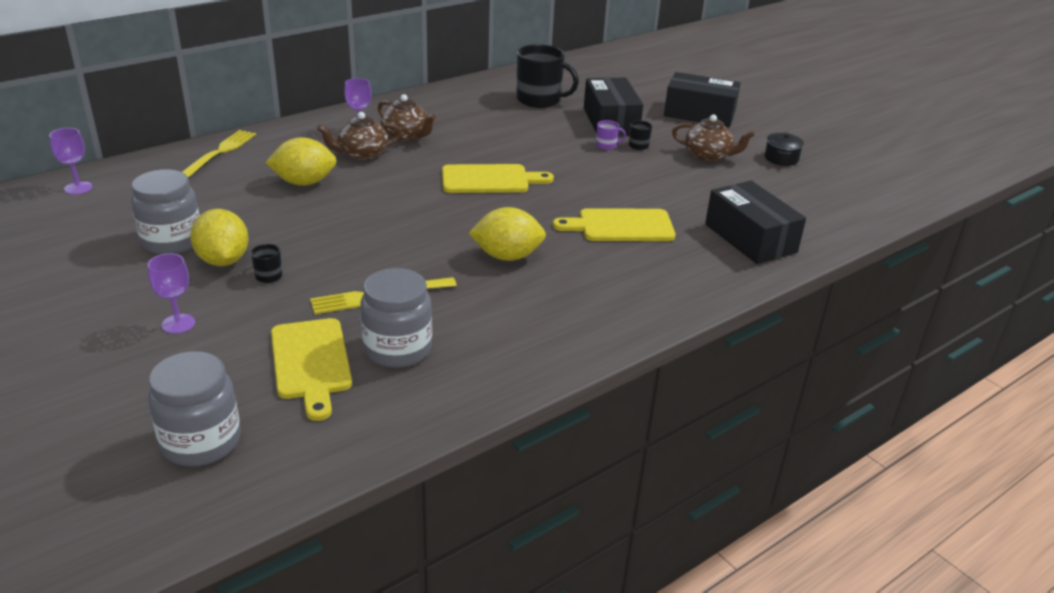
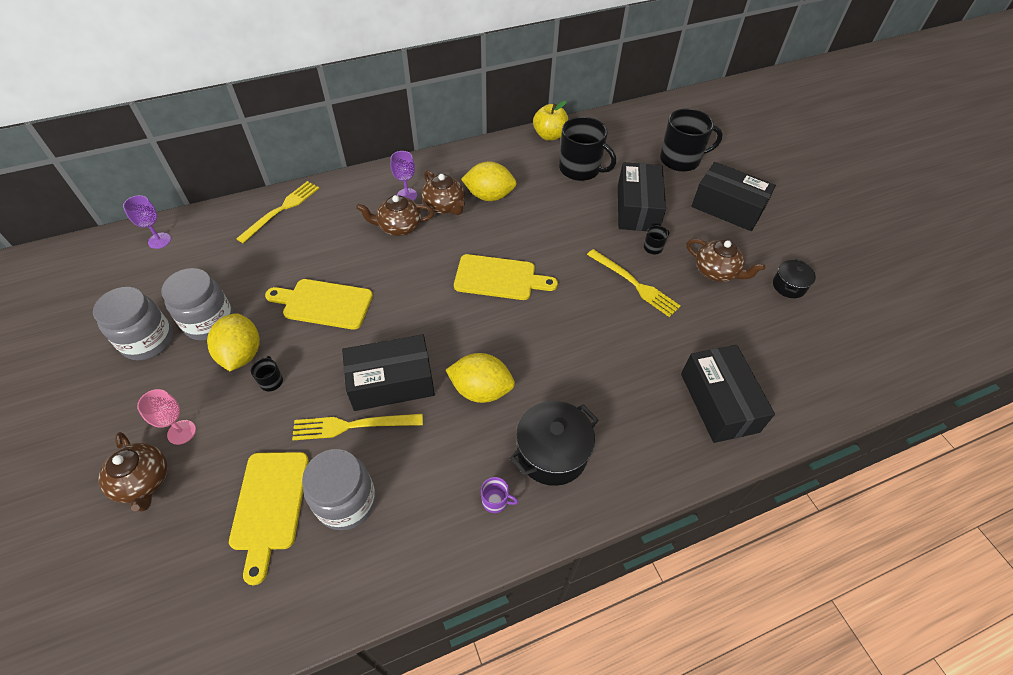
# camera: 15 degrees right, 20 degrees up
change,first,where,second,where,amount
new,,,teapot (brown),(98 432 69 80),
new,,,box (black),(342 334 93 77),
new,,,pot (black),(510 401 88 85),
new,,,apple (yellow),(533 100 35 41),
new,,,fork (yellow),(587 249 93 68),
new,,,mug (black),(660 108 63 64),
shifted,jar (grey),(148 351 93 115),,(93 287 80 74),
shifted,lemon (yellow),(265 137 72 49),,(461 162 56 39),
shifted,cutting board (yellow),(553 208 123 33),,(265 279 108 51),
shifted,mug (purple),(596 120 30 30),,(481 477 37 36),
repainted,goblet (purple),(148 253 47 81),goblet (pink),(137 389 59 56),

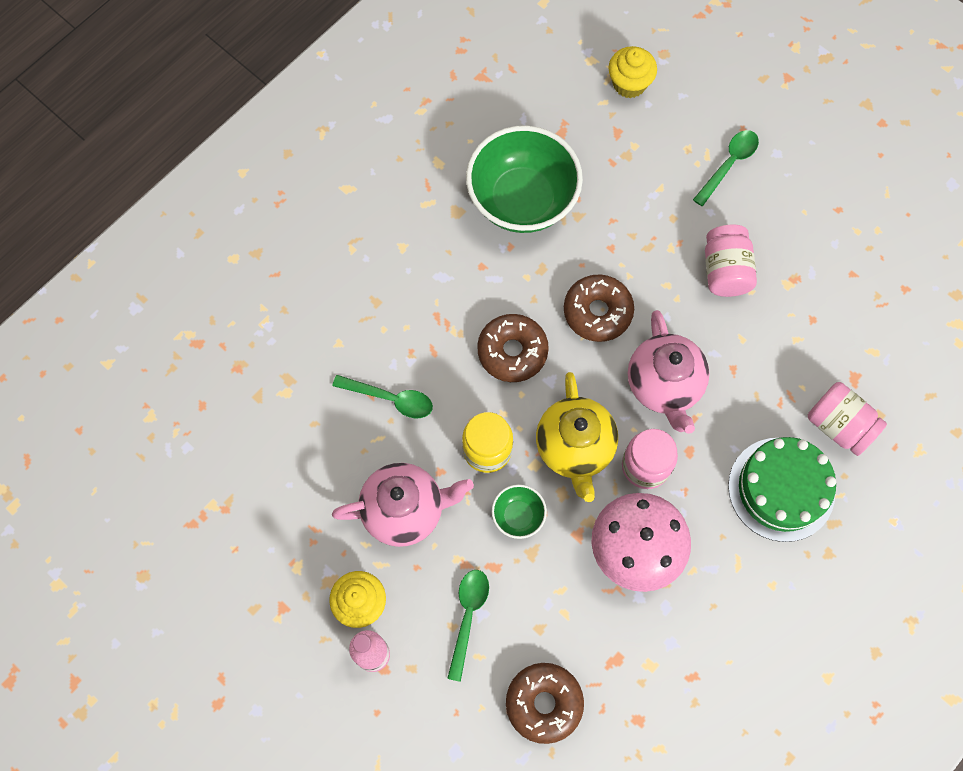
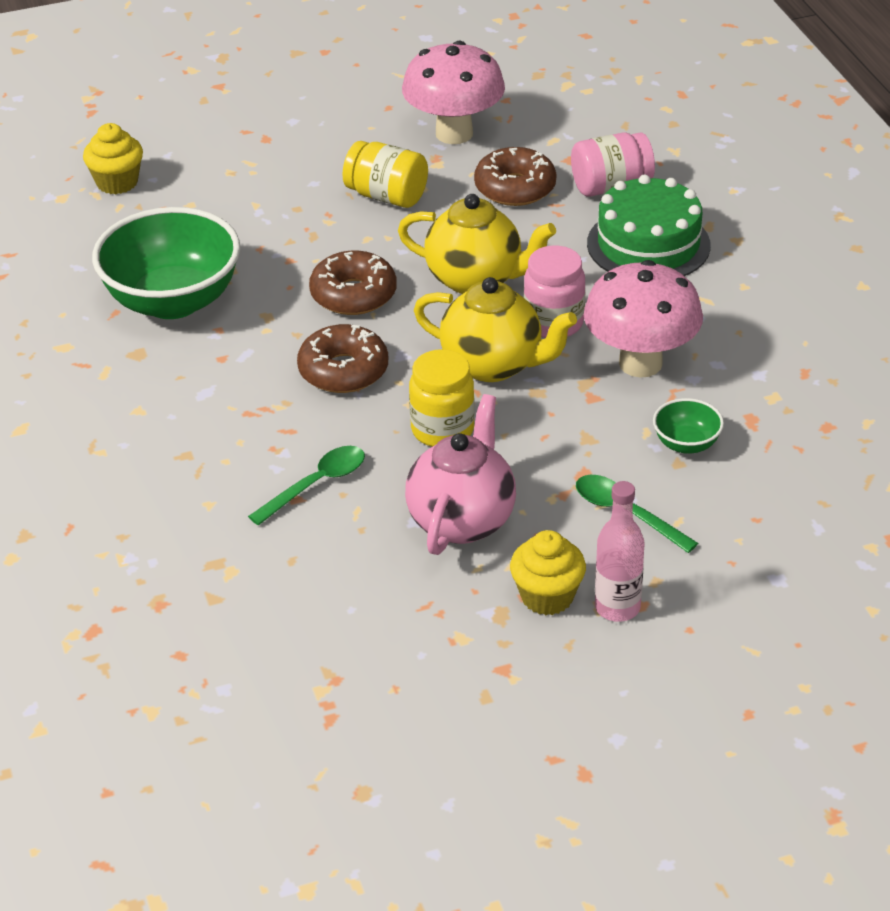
# camera: 60 degrees left, 30 degrees down
change,first,where,second,where,amount
gone,spoon (green),(693 130 66 76),,,
new,,,mushroom (pink),(402 41 103 103),
shifted,bowl (green),(491 484 56 55),,(653 398 71 56),
shifted,donut (brown),(506 663 78 81),,(474 147 82 59),
repainted,teapot (pink),(628 310 81 124),teapot (yellow),(398 194 158 100),
repainted,jar (pink),(705 224 52 73),jar (yellow),(342 141 86 67),

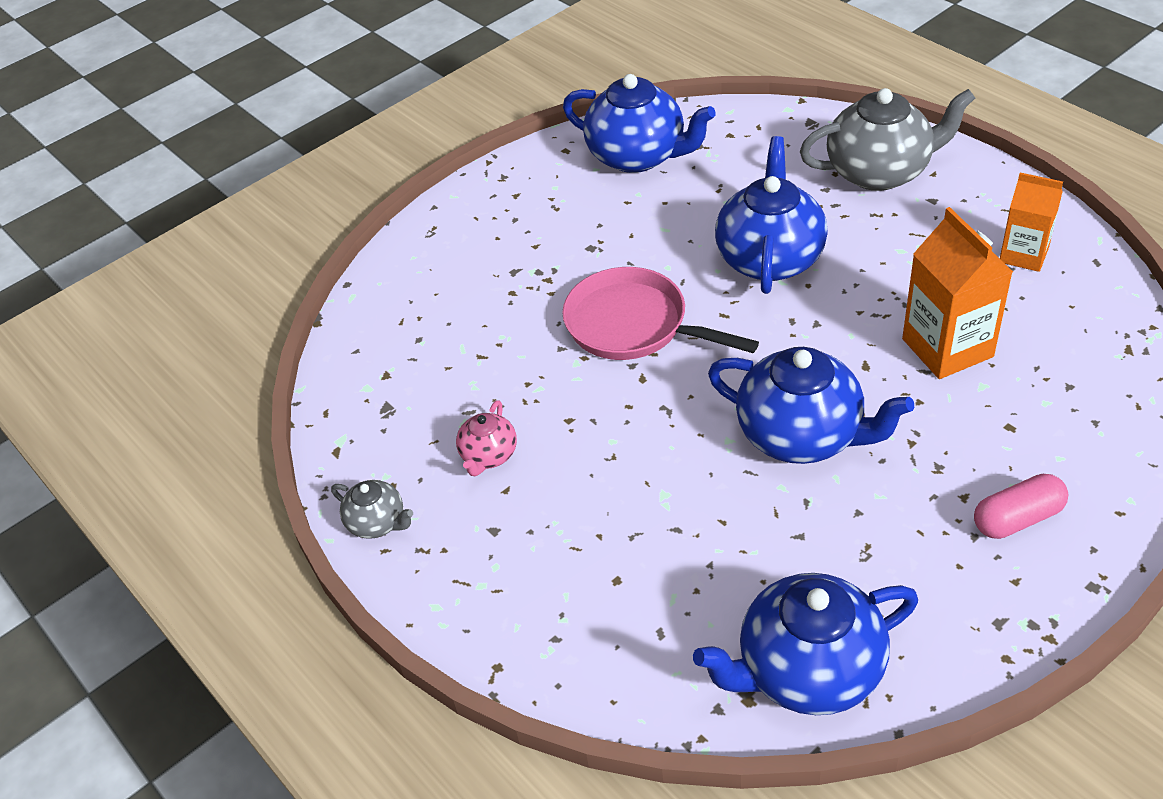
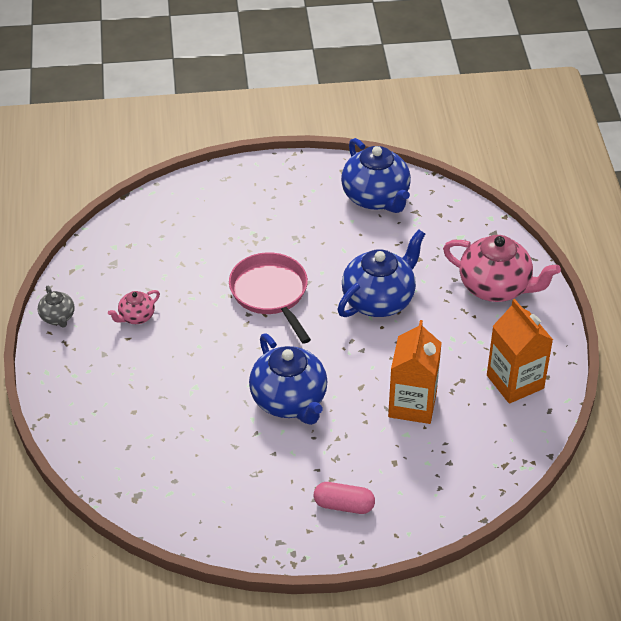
# camera: 30 degrees right, 0 degrees up
change,first,where,second,where,amount
gone,teapot (blue),(693 573 225 142),,,
repainted,teapot (grey),(800 88 175 103),teapot (pink),(443 235 118 67),
scaled,carton (orange),(1000 173 63 99),,(487 299 66 105),x1.53

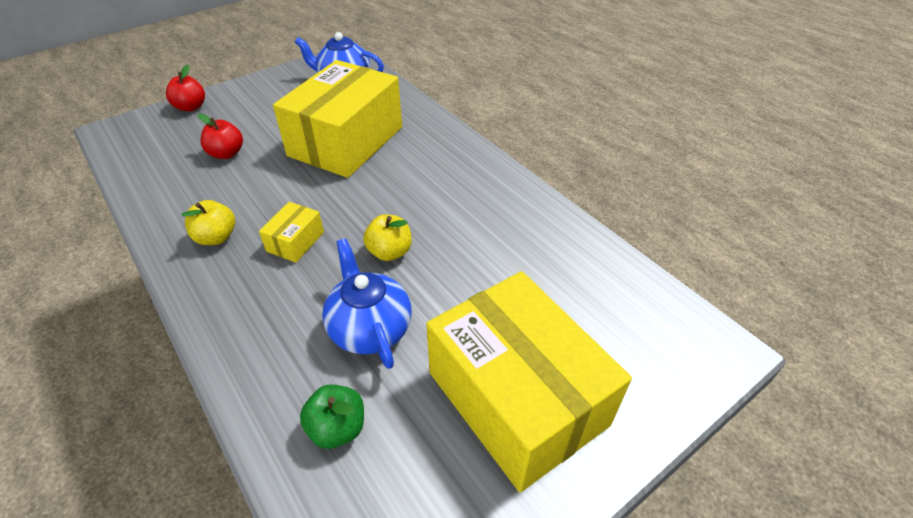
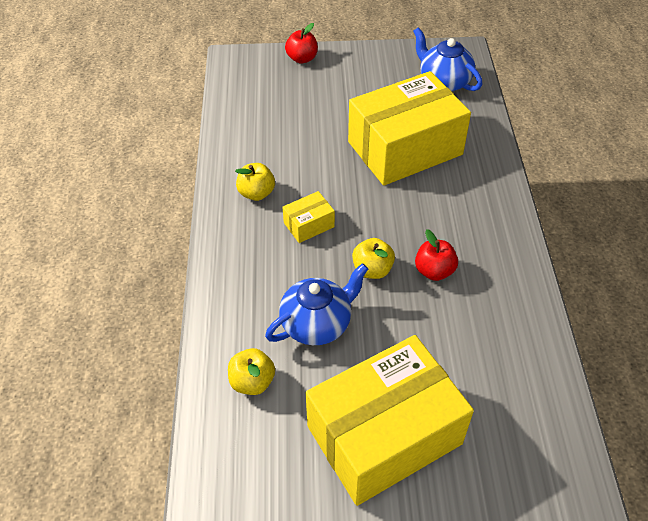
# camera: 35 degrees right, 5 degrees up
change,first,where,second,where,amount
shifted,apple (red),(198 114 45 45),,(415 229 43 52),
repainted,apple (green),(300 384 64 65),apple (yellow),(228 348 47 47),
rotated,teapot (blue),(322 238 90 131),,(265 263 103 82),45 degrees clockwise
rotated,box (yellow),(426 271 206 221),,(306 335 168 171),60 degrees clockwise

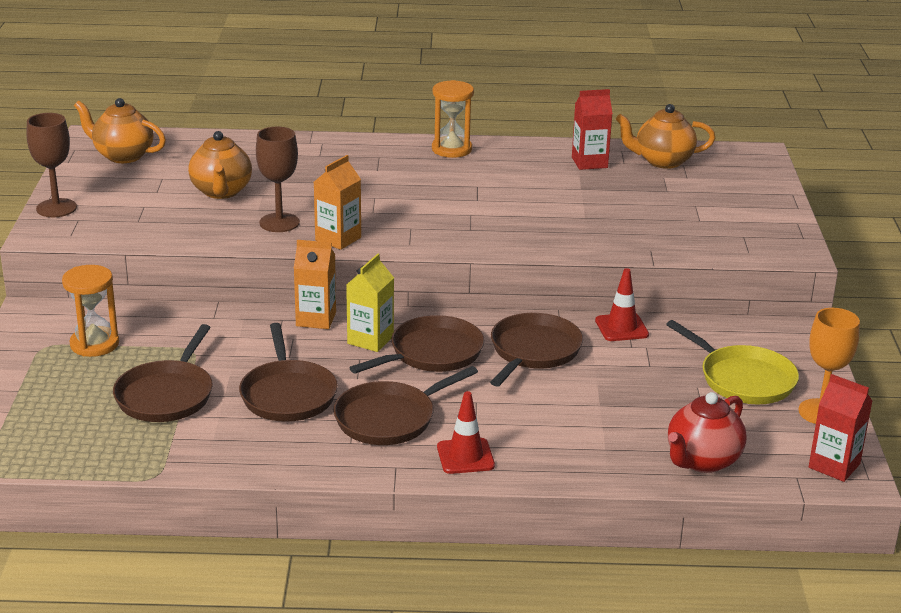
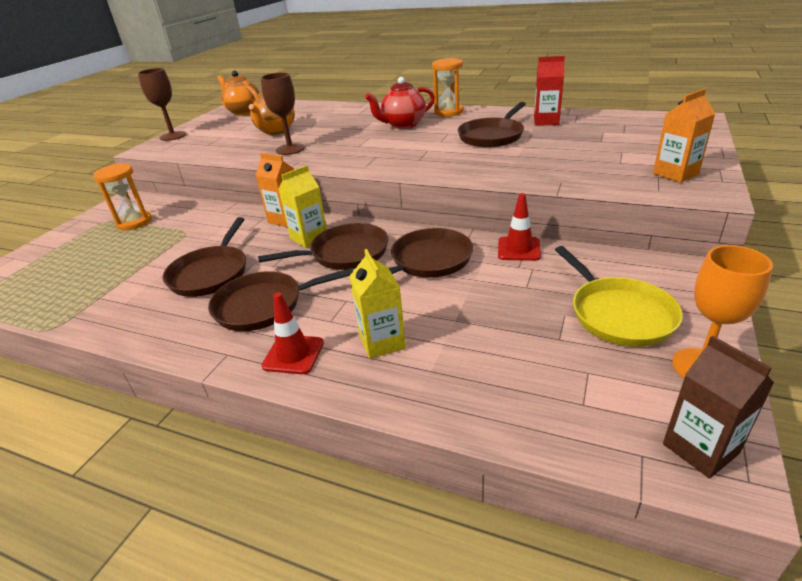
# camera: 25 degrees right, 5 degrees up
change,first,where,second,where,amount
gone,teapot (orange),(616 104 99 65),,,
new,,,carton (yellow),(349 249 57 110),
shifted,pan (brown),(113 324 100 98),,(458 102 68 46),
shifted,carton (orange),(314 155 47 95),,(653 89 63 94),
shifted,teapot (red),(668 392 78 81),,(365 77 70 52),
repainted,carton (red),(809 374 63 108),carton (brown),(663 336 111 142),

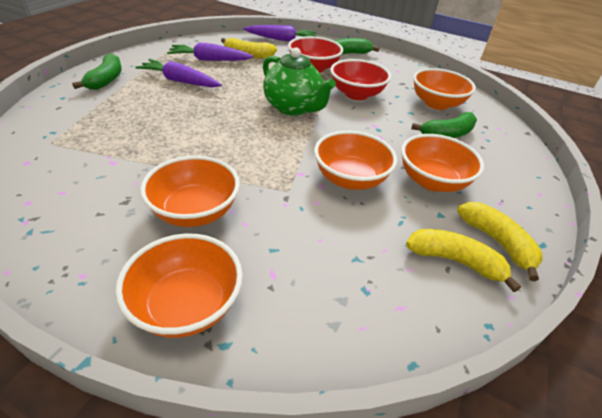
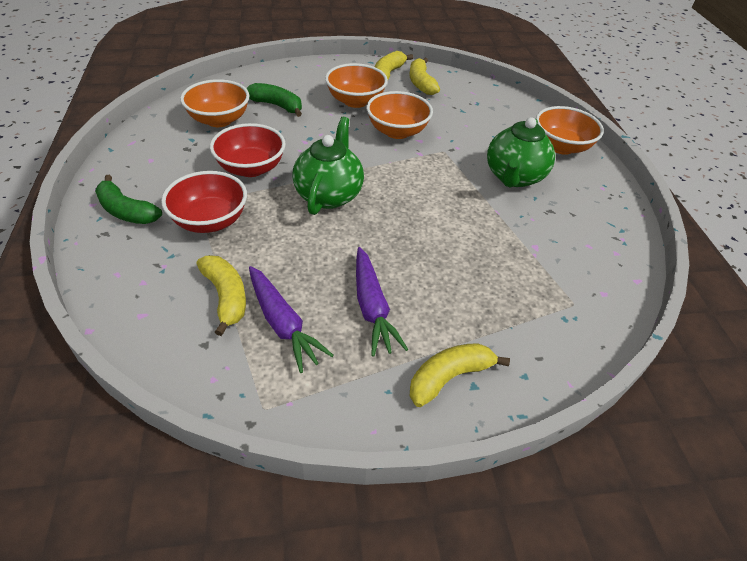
# camera: 125 degrees left, 5 degrees up
change,first,where,second,where,amount
gone,carrot (purple),(244 25 73 16),,,
swapped,bowl (orange),(140 156 100 71),teapot (green),(487 117 68 71),
repainted,banana (green),(72 53 50 37),banana (yellow),(410 343 100 64),

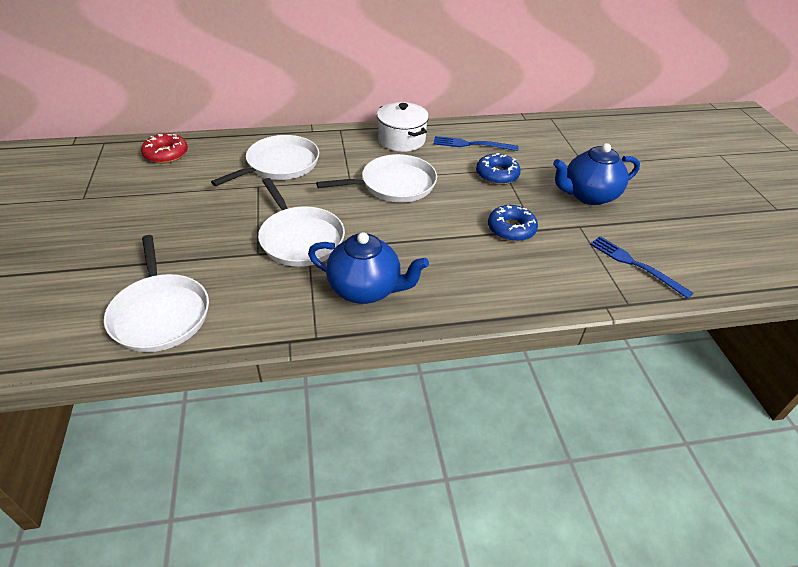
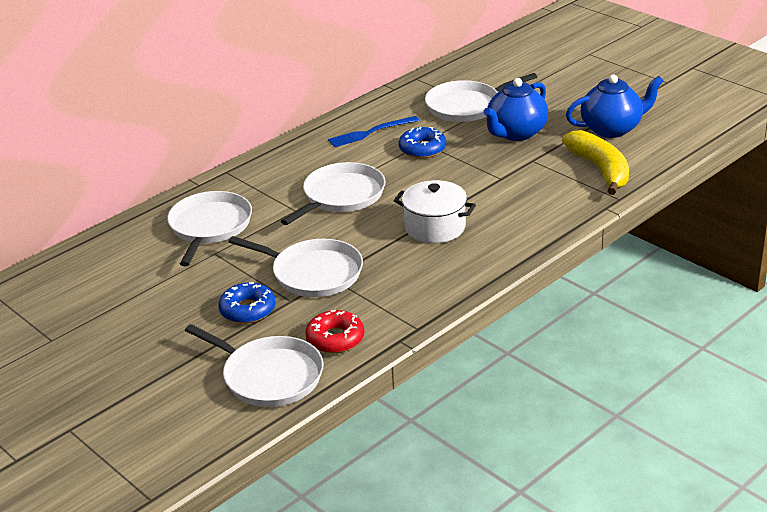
# camera: 30 degrees left, 10 degrees down
change,first,where,second,where,amount
new,,,pan (white),(425 73 112 49),
shifted,donut (red),(141 133 47 31),,(305 310 59 43),
shifted,teapot (blue),(308 232 121 72),,(566 75 98 63),
shifted,pot (white),(377 102 52 50),,(394 180 82 63),
shifted,donut (blue),(488 205 50 37),,(218 282 58 42),
swapped,fork (blue),(590 236 103 63),banana (yellow),(562 130 67 65),

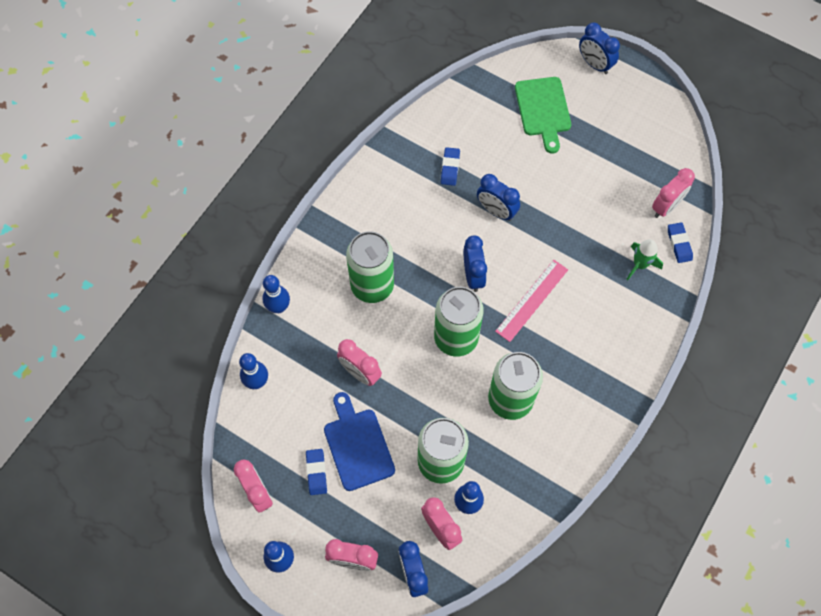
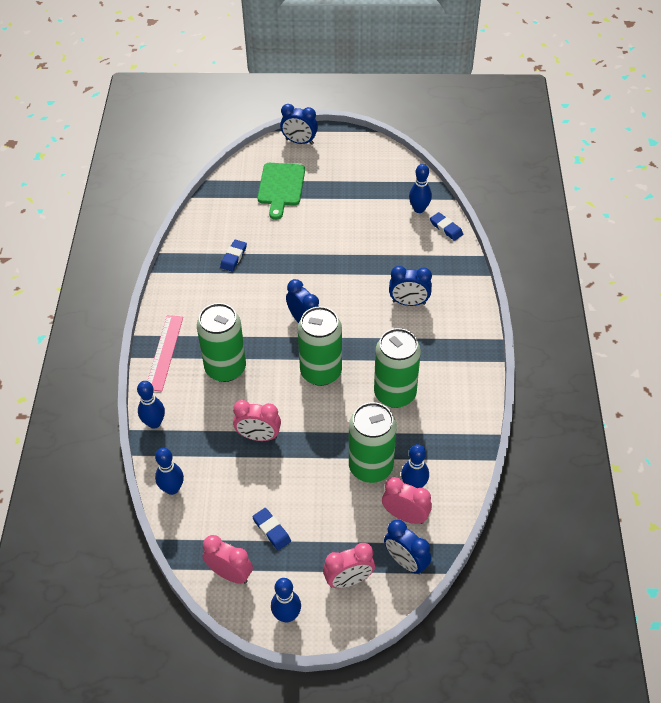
# camera: 30 degrees left, 15 degrees down
change,first,where,second,where,amount
gone,cutting board (blue),(324 392 71 99),,,
gone,rocket (green),(626 239 37 41),,,
shifted,clock (blue),(477 174 43 47),,(389 266 43 40),
shifted,ruler (pink),(495 260 73 82),,(148 315 35 77),
swapped,clock (pink),(652 168 43 50),bowling pin (blue),(409 164 23 49),
rotated,eraser (blue),(441 147 19 39),,(220 239 27 32),45 degrees clockwise
rotated,cutting board (green),(515 77 56 77),,(257 163 48 57),45 degrees clockwise

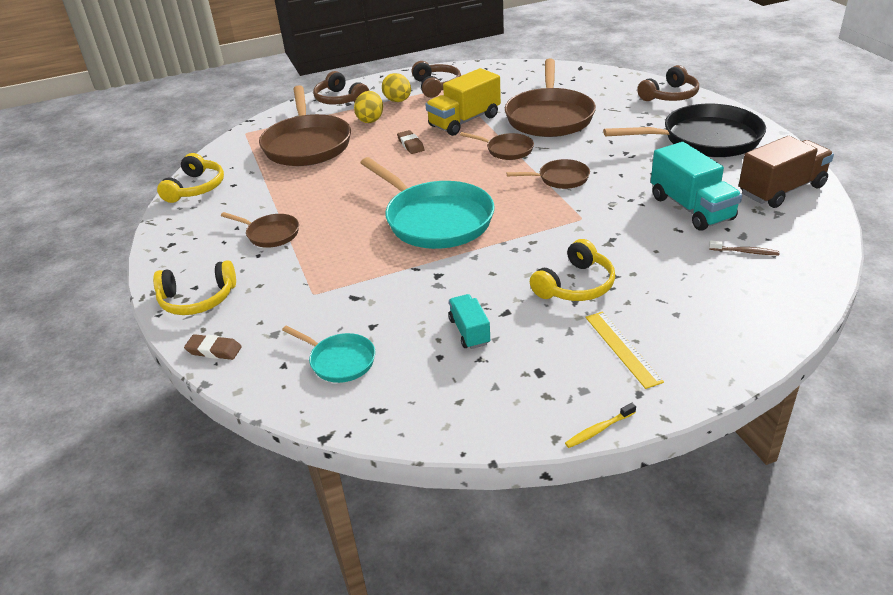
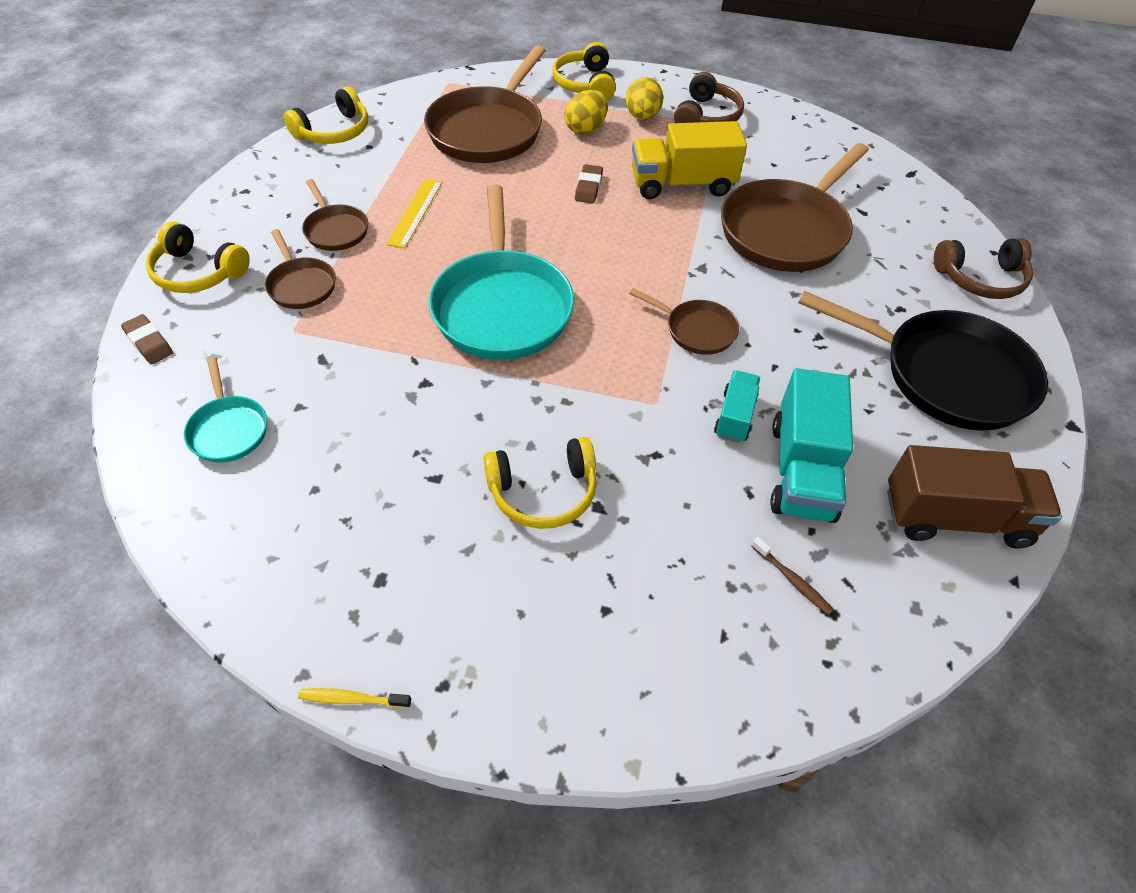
# camera: 30 degrees right, 15 degrees up
change,first,where,second,where,amount
shifted,truck (turquoise),(448 294 42 55),,(714 370 46 73),
shifted,pan (brown),(460 132 74 28),,(265 229 71 80),
shifted,ruler (yellow),(585 312 79 77),,(386 178 57 70),
repainted,headphones (brown),(313 71 56 34),headphones (yellow),(552 42 64 58),

